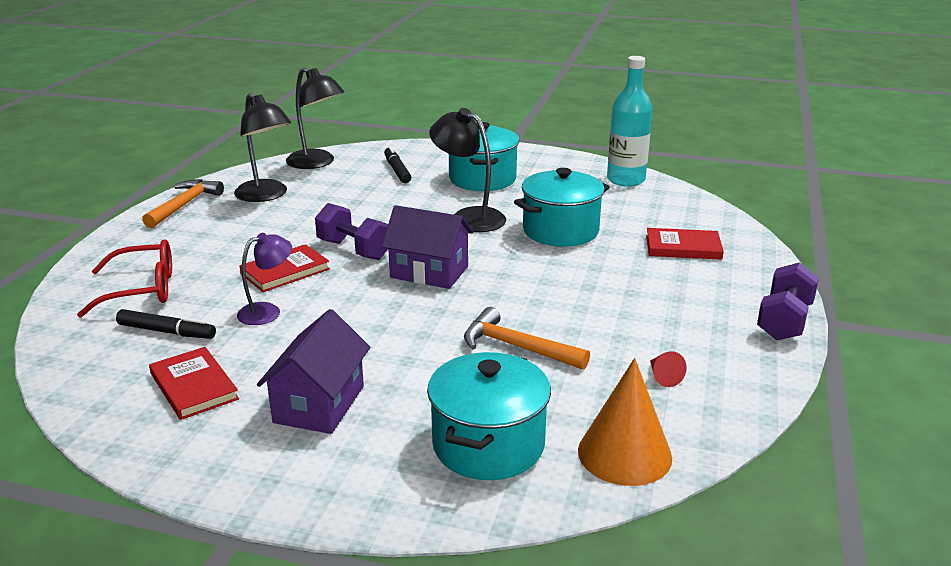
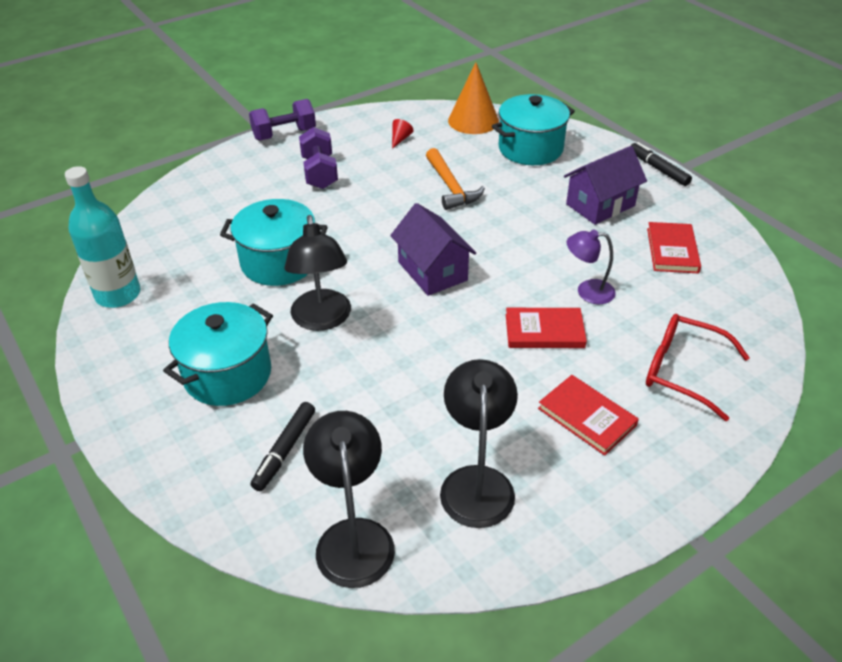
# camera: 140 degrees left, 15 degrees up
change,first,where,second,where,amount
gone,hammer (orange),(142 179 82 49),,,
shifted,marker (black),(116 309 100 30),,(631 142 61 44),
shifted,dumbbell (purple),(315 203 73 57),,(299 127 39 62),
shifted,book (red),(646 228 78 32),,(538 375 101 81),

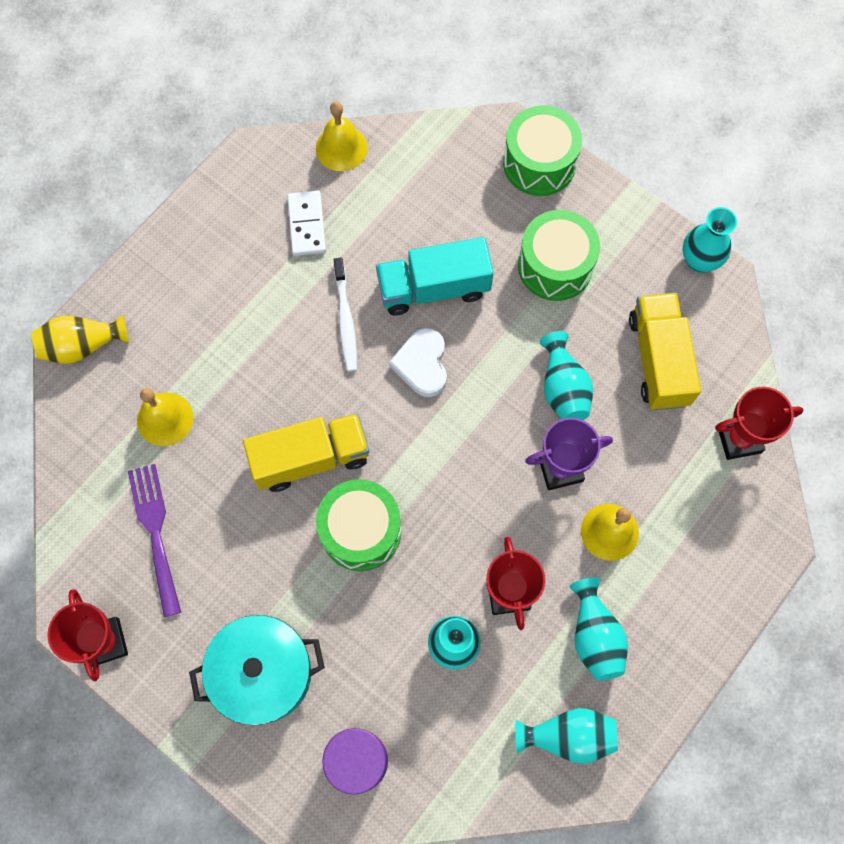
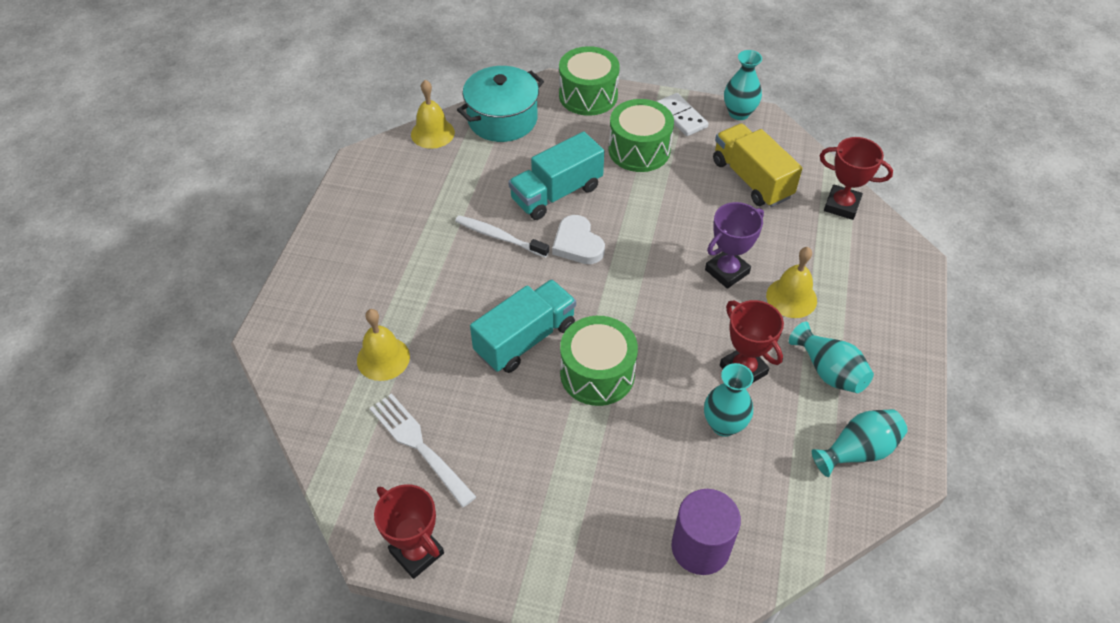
# camera: 25 degrees left, 20 degrees down
change,first,where,second,where,amount
gone,vase (yellow),(31 314 98 50),,,
gone,vase (turquoise),(540 331 53 89),,,
shifted,pot (turquoise),(189 615 136 110),,(457 66 87 76),
shifted,domino (white),(287 191 39 65),,(657 93 52 43),
repainted,fork (purple),(128 464 53 153),fork (white),(370 393 106 114),
repainted,truck (yellow),(243 413 127 79),truck (turquoise),(470 279 106 94),
rotated,toothbrush (white),(334 258 23 114),,(455 215 94 43),150 degrees clockwise
rotated,trophy (red),(715 386 88 74),,(820 137 73 83),60 degrees clockwise

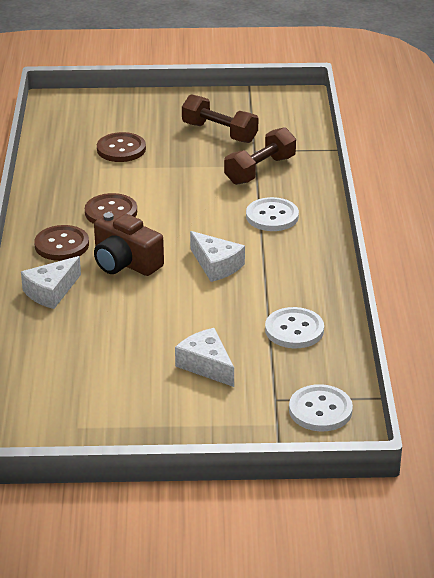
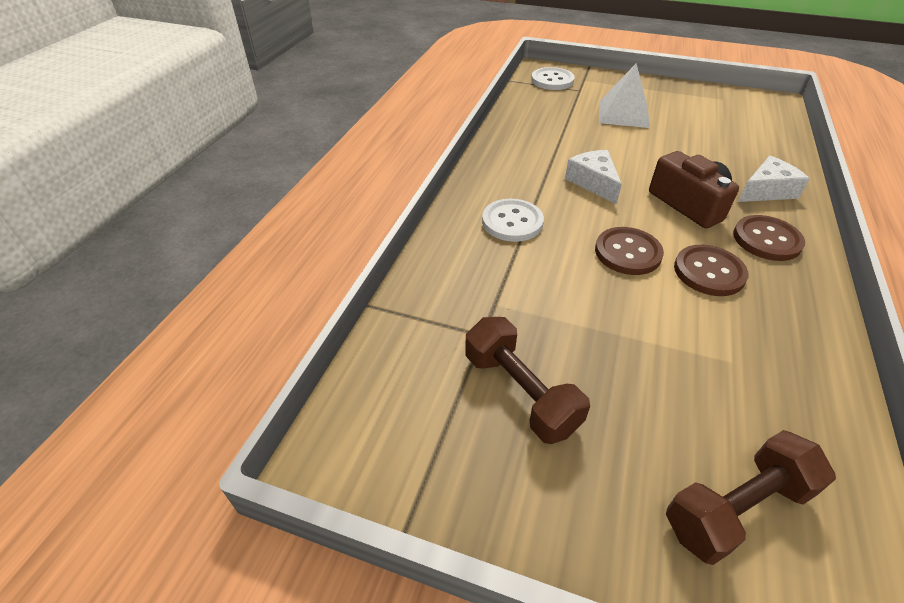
# camera: 160 degrees left, 10 degrees up
change,first,where,second,where,amount
gone,button (white),(265 307 59 41),,,
shifted,button (brown),(97 132 49 30),,(595 227 69 48),
shifted,dumbbell (brown),(224 127 72 58),,(666 430 170 135),
swapped,cheese (white),(175 328 59 59),pyramid (white),(599 63 51 65),

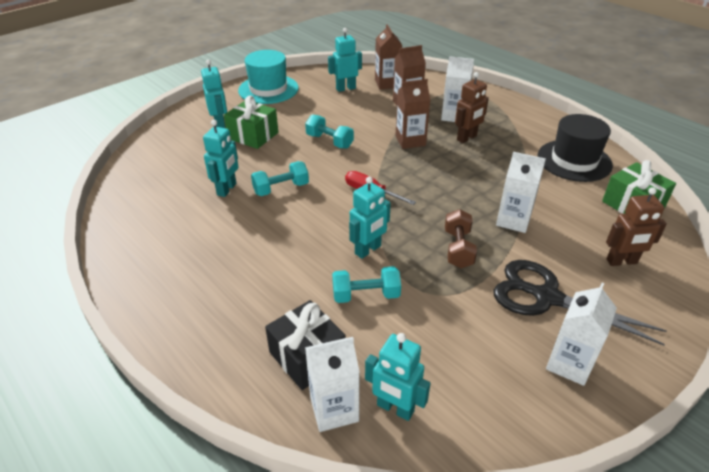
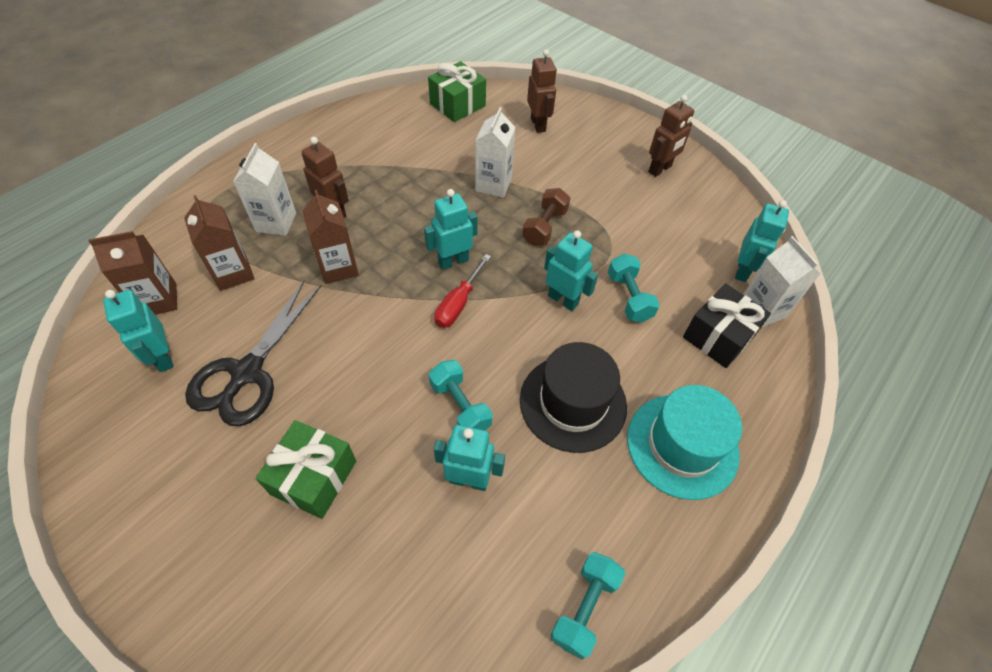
# camera: 100 degrees left, 15 degrees up
change,first,where,second,where,amount
shifted,robot (turquoise),(201 60 26 68),,(424 189 54 81),
shifted,hat (turquoise),(238 50 61 54),,(627 385 115 115),
shifted,dumbbell (turquoise),(305 114 49 35),,(550 552 75 108),
shifted,scissors (black),(493 260 174 85),,(185 280 137 146),
shifted,hat (black),(537 114 76 68),,(520 342 107 111),
swapped,carton (white),(546 283 71 103),robot (brown),(648 95 46 82),
rotated,dumbbell (brown),(445 209 32 59),,(522 188 48 58),60 degrees counterclockwise

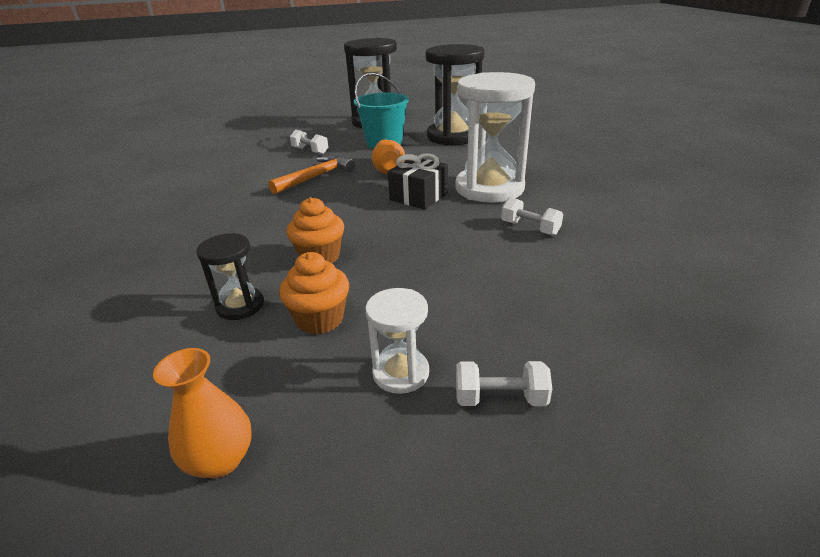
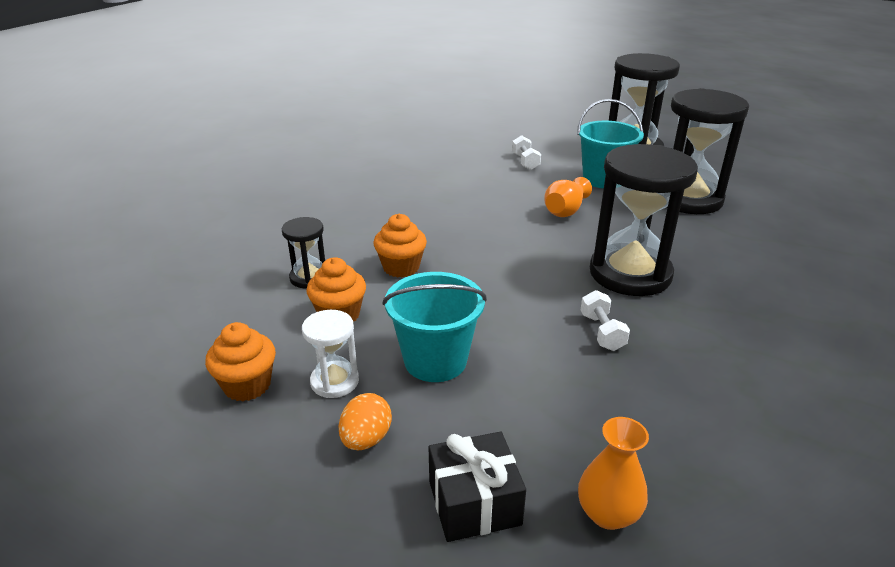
# camera: 40 degrees right, 0 degrees up
change,first,where,second,where,amount
gone,hammer (orange),(268 155 87 39),,,
new,,,cupcake (orange),(205 322 71 79),
new,,,bucket (turquoise),(383 272 104 110),
shifted,vase (orange),(153 348 99 130),,(578 417 71 113),
shifted,gift (black),(388 153 60 56),,(429 432 97 110),
swapped,dumbbell (white),(456 361 96 45),egg (orange),(339 393 53 57),
repainted,hourglass (white),(455 72 80 131),hourglass (black),(590 144 108 152),

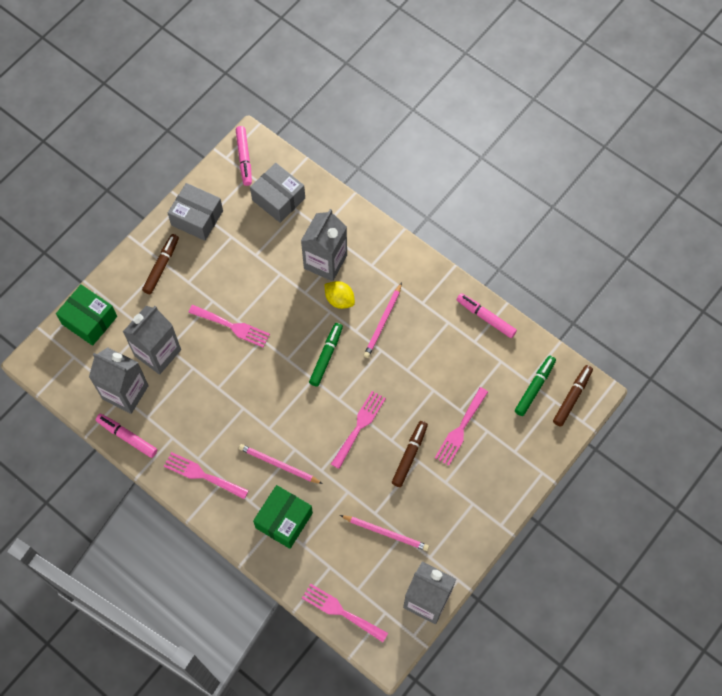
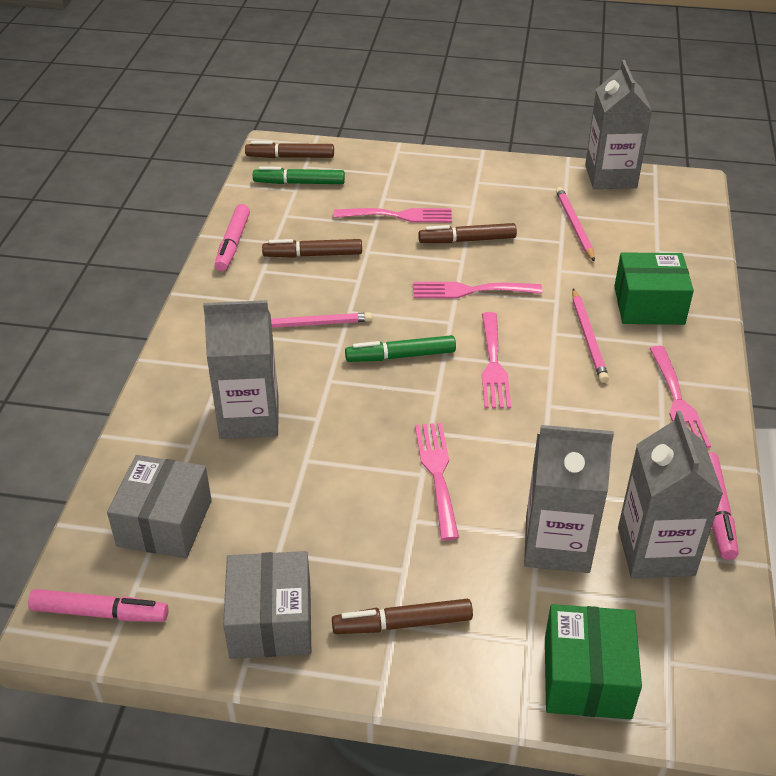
# camera: 120 degrees left, 25 degrees down
change,first,where,second,where,amount
gone,lemon (yellow),(324 281 31 28),,,
new,,,marker (brown),(262 239 100 19),
shifted,fork (pink),(302 583 86 59),,(482 312 29 97),
rotated,marker (pink),(236 126 16 60),,(28 589 141 33),45 degrees clockwise

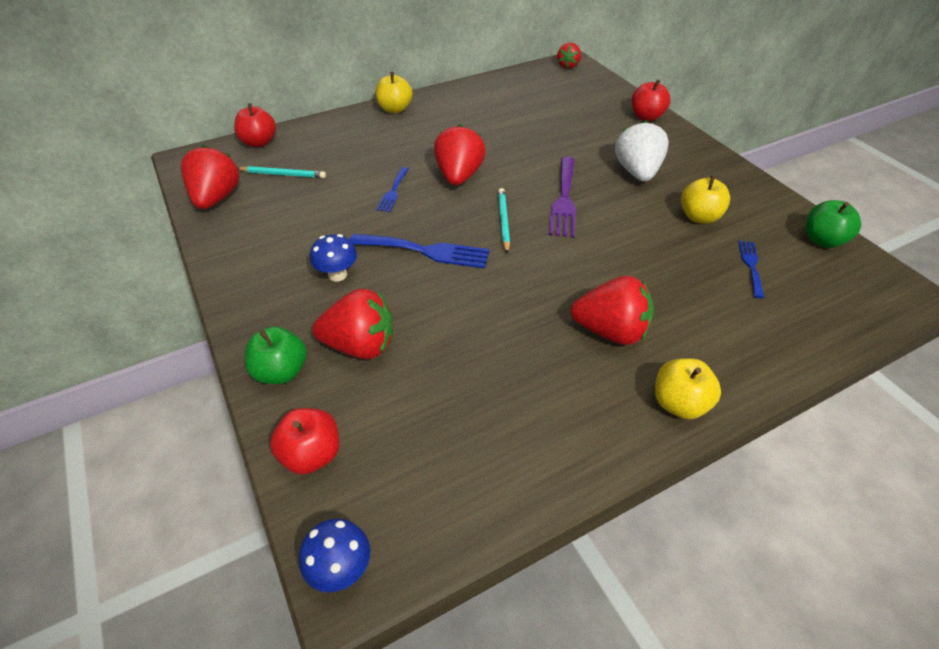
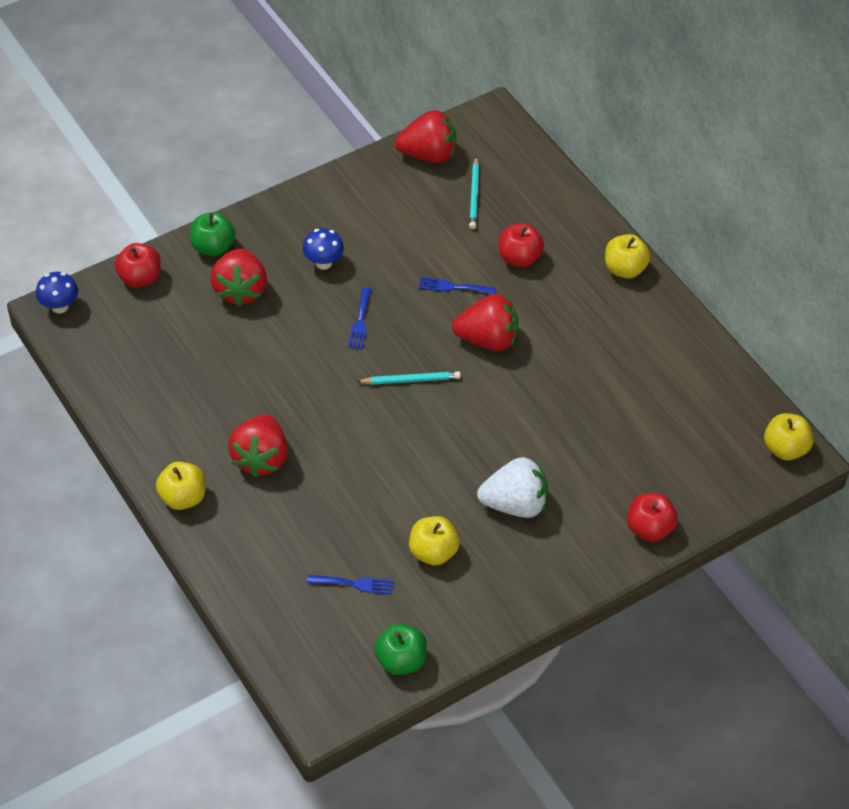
# camera: 85 degrees right, 5 degrees up
change,first,where,second,where,amount
gone,fork (purple),(549 157 27 80),,,
shifted,apple (red),(234 103 42 44),,(499 223 45 44),
swapped,strawberry (red),(557 43 24 26),apple (yellow),(764 413 49 47),
scaled,fork (blue),(350 234 140 34),,(348 287 23 63),x0.57

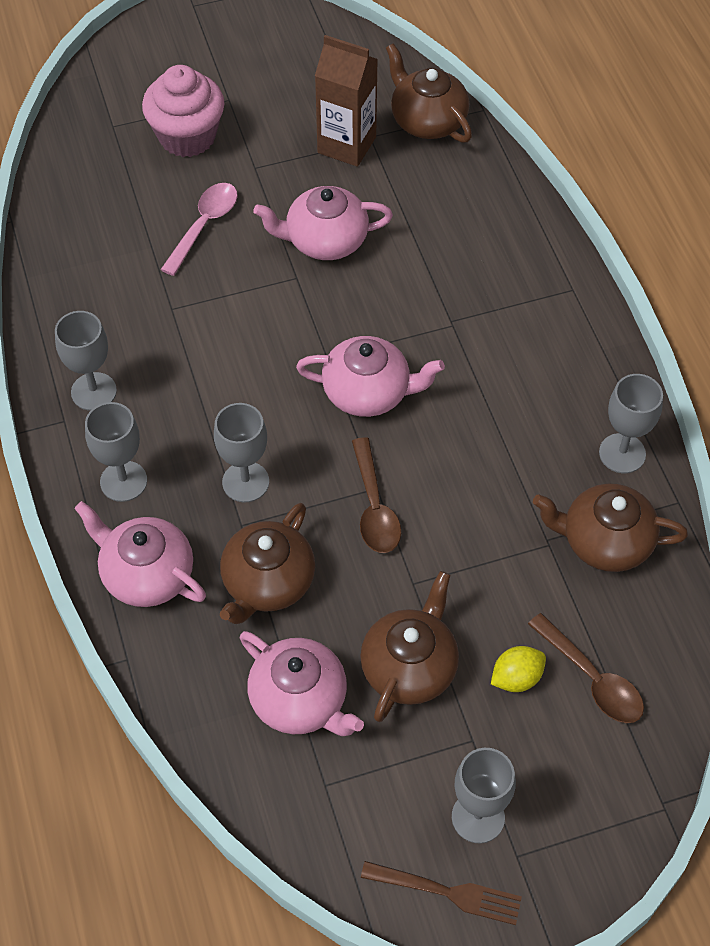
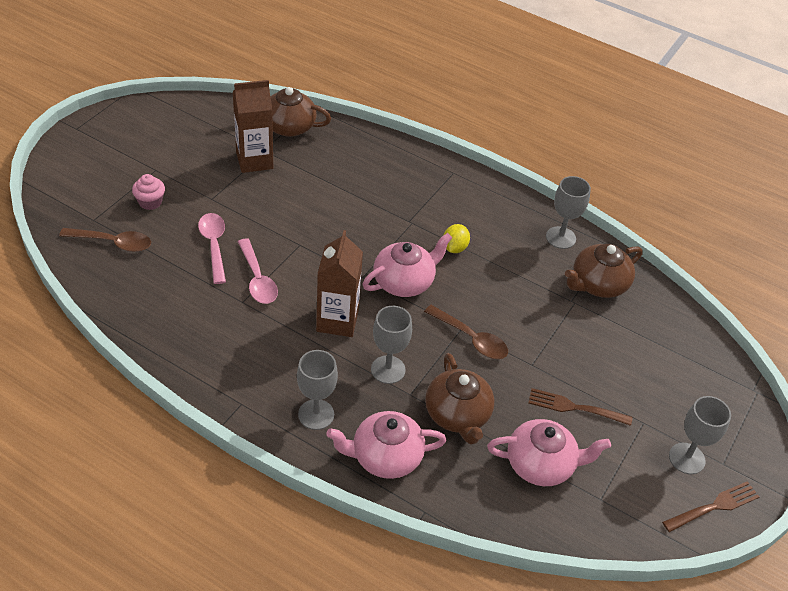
# camera: 45 degrees left, 10 degrees down
change,first,where,second,where,amount
gone,goblet (grey),(55 311 62 100),,,
gone,teapot (pink),(253 186 140 74),,,
new,,,spoon (pink),(238 238 40 66),
new,,,carton (brown),(316 230 47 107),
shifted,lemon (yellow),(491 646 55 46),,(444 224 26 29),
shifted,spoon (brown),(528 613 116 110),,(59 228 92 24),
swapped,teapot (brown),(360 571 99 151),fork (brown),(528 388 104 38),
scaled,cupcake (pink),(142 65 83 92),,(132 174 33 36),x0.53

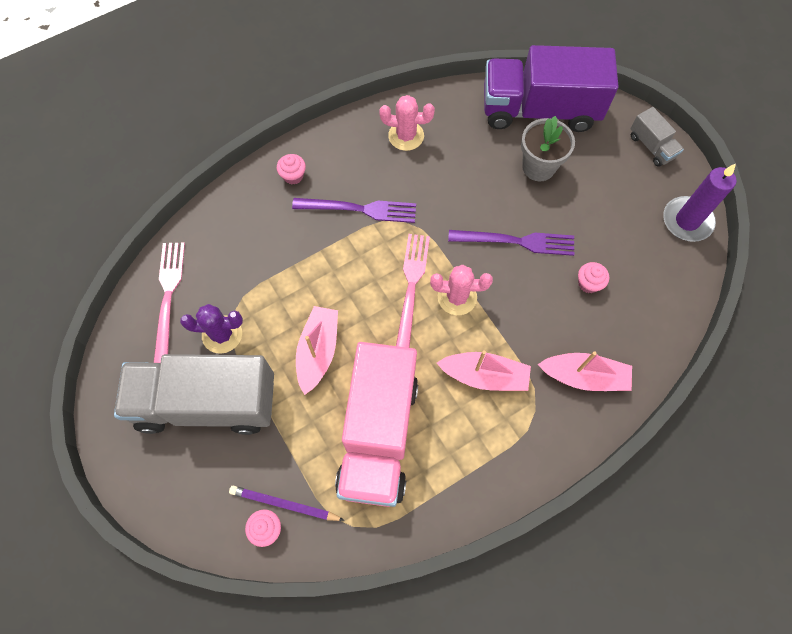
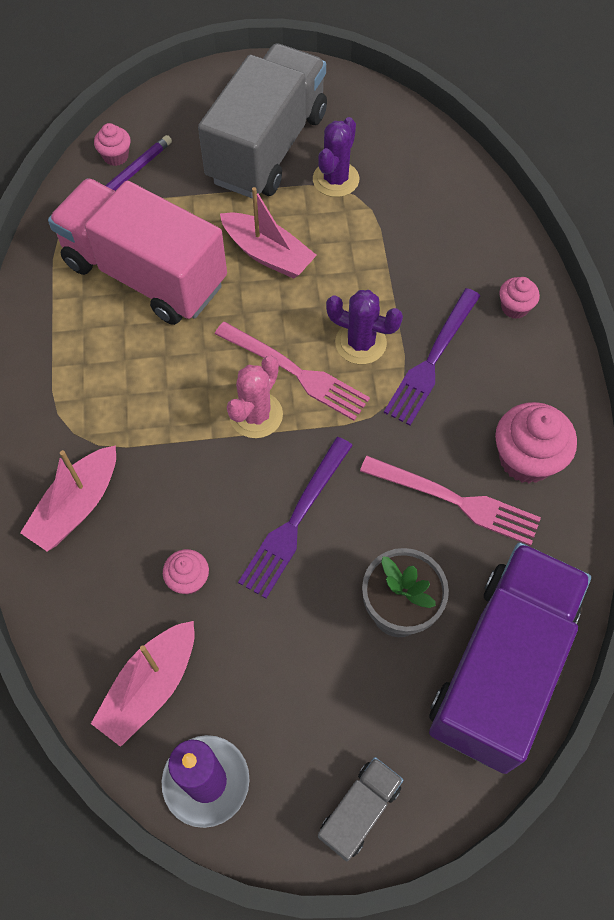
# camera: 115 degrees right, 5 degrees down
change,first,where,second,where,amount
new,,,cactus (purple),(326 290 77 74),
shifted,fork (pink),(154 243 31 120),,(360 456 181 90),
shifted,boat (pink),(437 350 94 41),,(91 621 104 126),
swapped,cactus (pink),(379 95 56 56),cupcake (pink),(495 402 82 81),
rotated,truck (grey),(630 107 54 60),,(318 757 86 104),135 degrees clockwise

